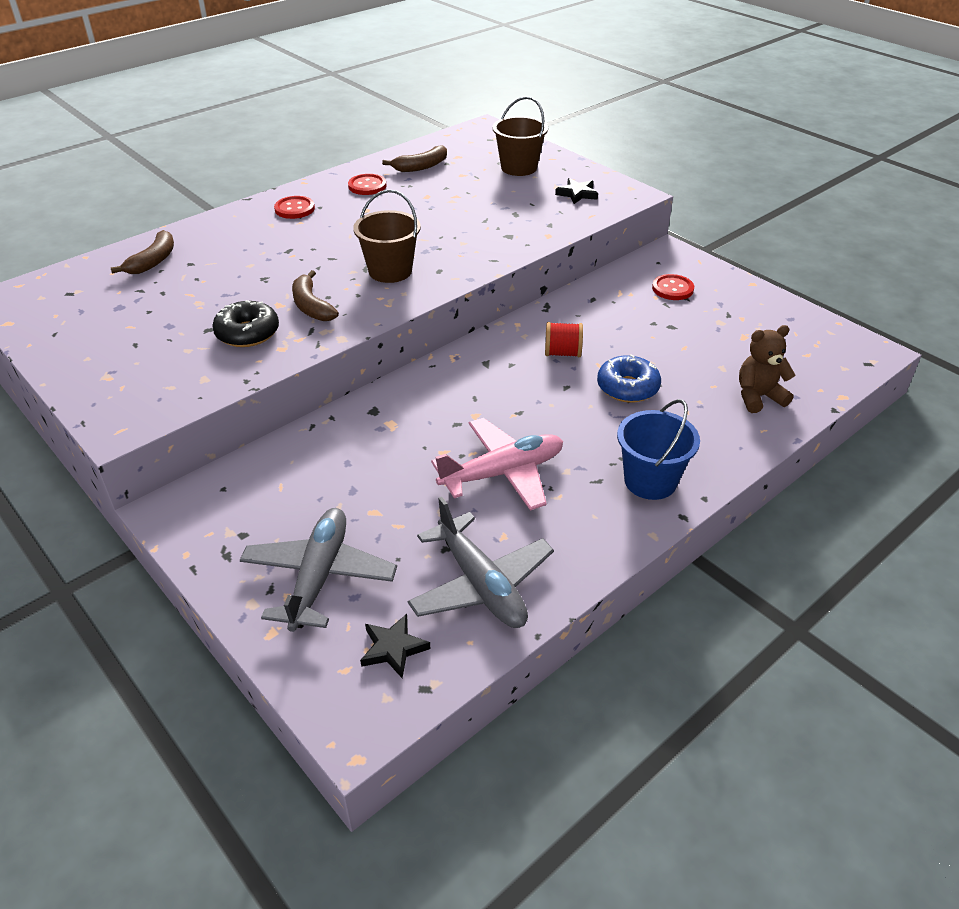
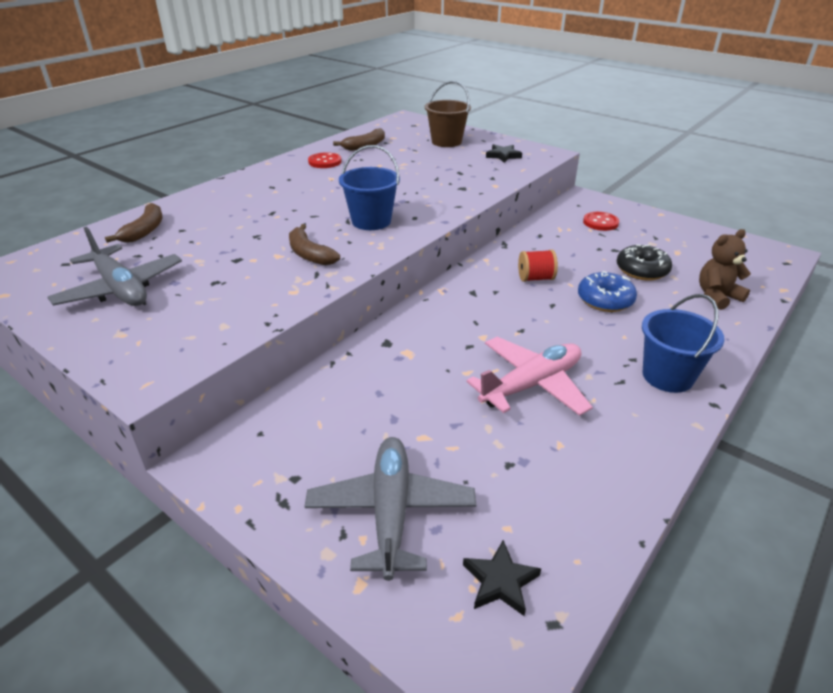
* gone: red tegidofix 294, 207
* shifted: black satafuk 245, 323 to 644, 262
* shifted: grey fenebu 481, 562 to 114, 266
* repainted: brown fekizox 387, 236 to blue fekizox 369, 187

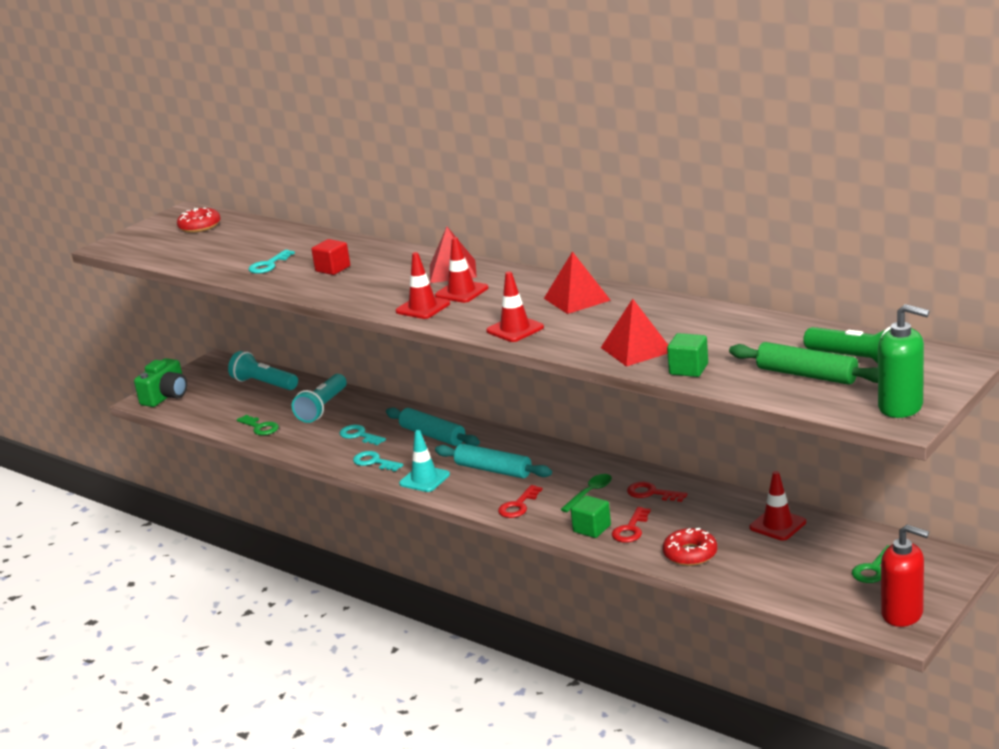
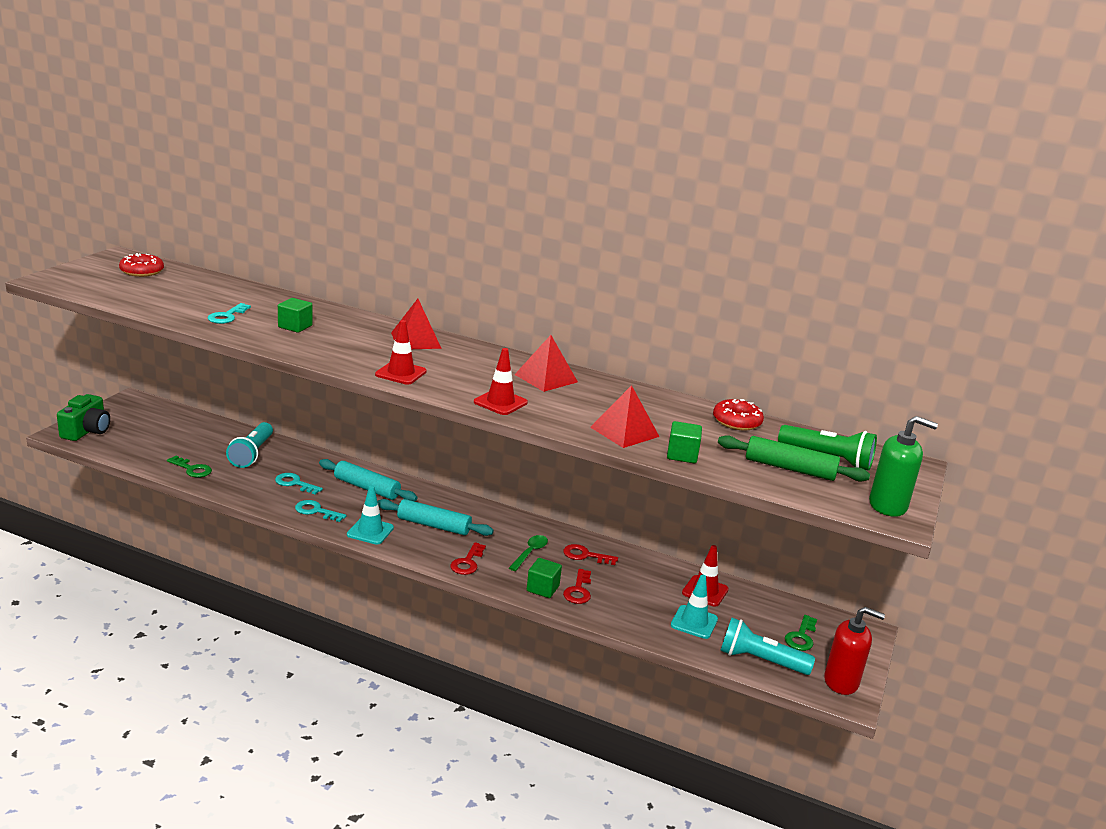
* gone: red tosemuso 461, 270
* new: turquoise tosemuso 694, 607
* shifted: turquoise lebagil 263, 370 to 767, 646
* shifted: red satafuk 690, 547 to 738, 414
* repainted: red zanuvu 330, 257 to green zanuvu 295, 315

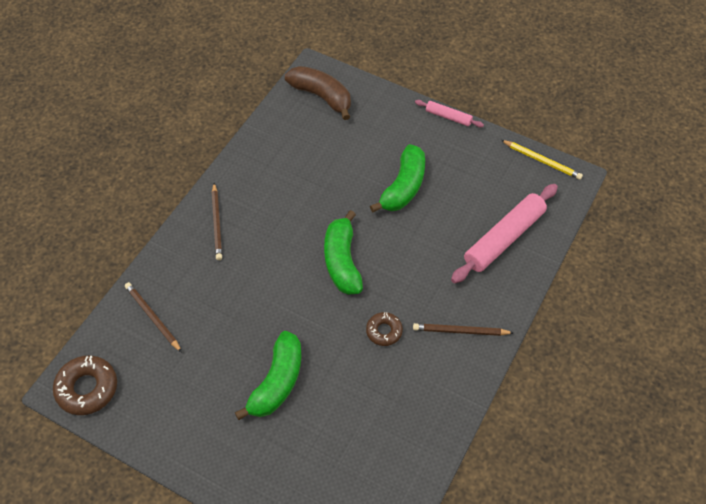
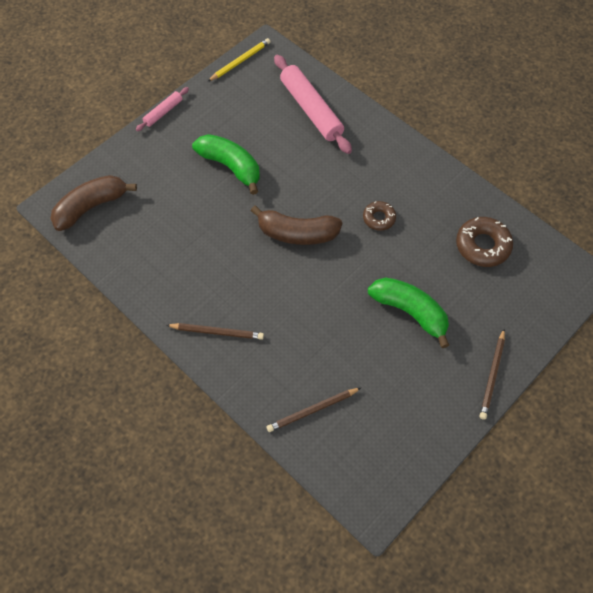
* shifted: brown satafuk 85, 385 to 484, 242
* shifted: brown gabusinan 463, 329 to 492, 374
* repainted: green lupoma 343, 252 to brown lupoma 296, 225

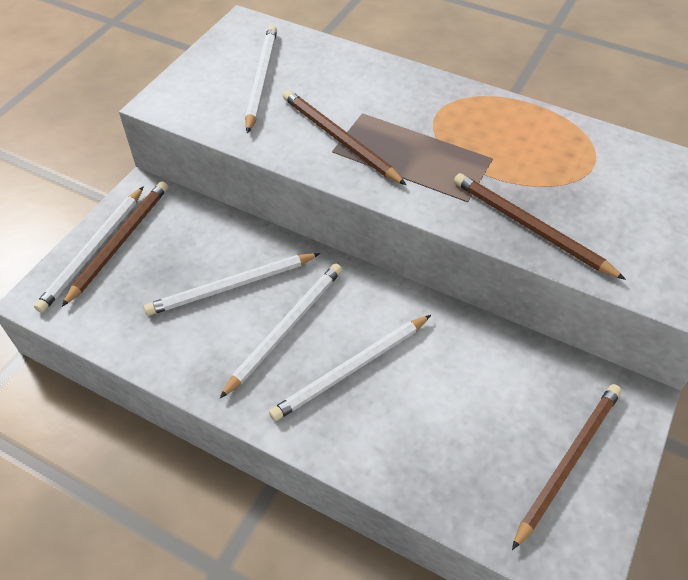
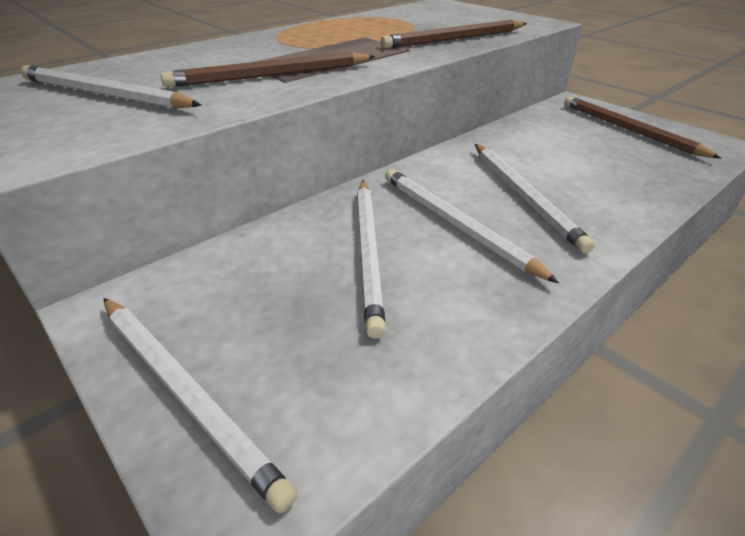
* gone: brown gabusinan 115, 244

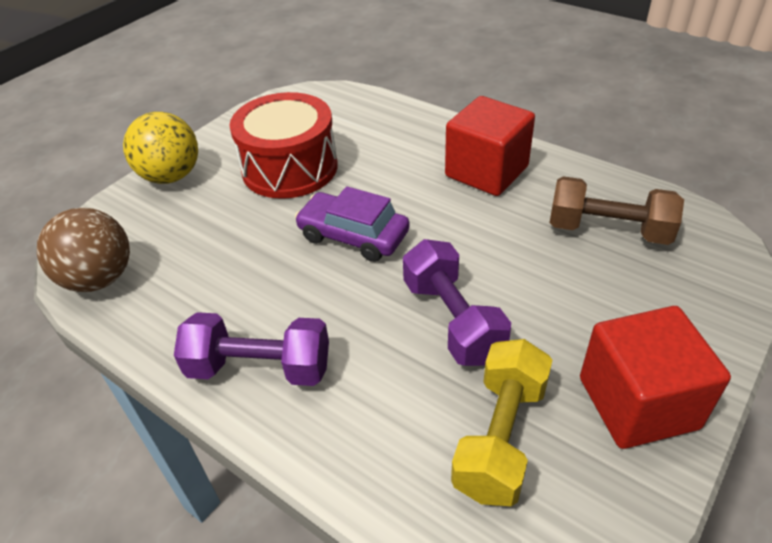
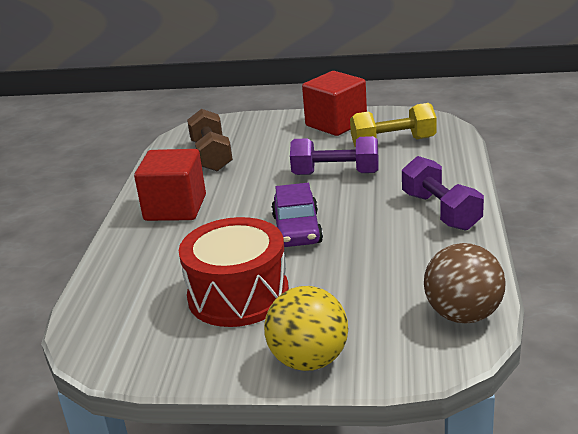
* rotated: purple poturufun 457, 302 = 334, 155 60 degrees clockwise

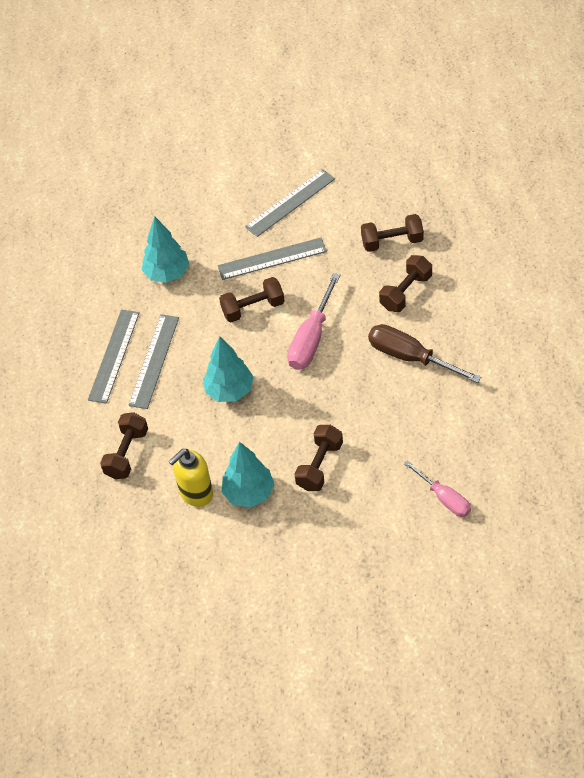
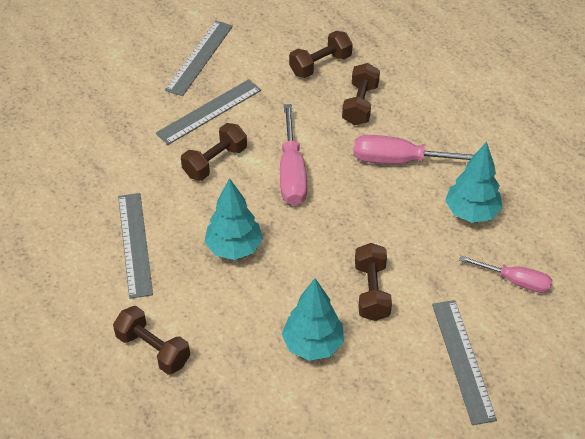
* gone: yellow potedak 191, 478
* shifted: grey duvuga 113, 356 to 464, 362
* shifted: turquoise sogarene 165, 249 to 473, 182
* repainted: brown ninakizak 424, 353 to pink ninakizak 414, 149
* rotated: brown poturufun 124, 445 = 151, 340 45 degrees counterclockwise

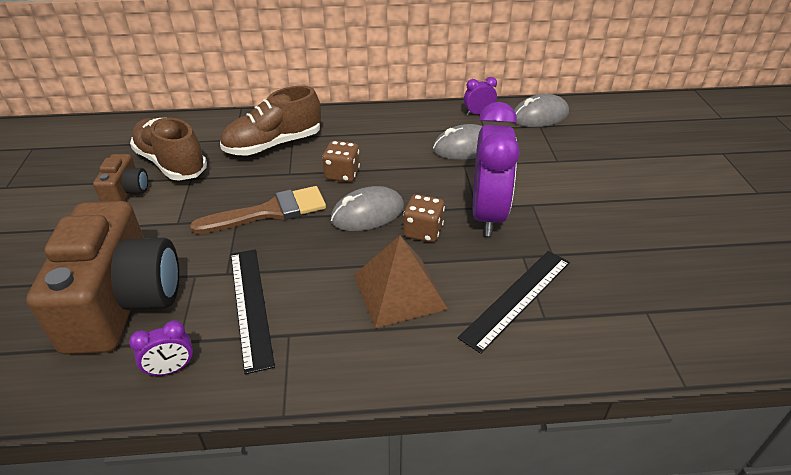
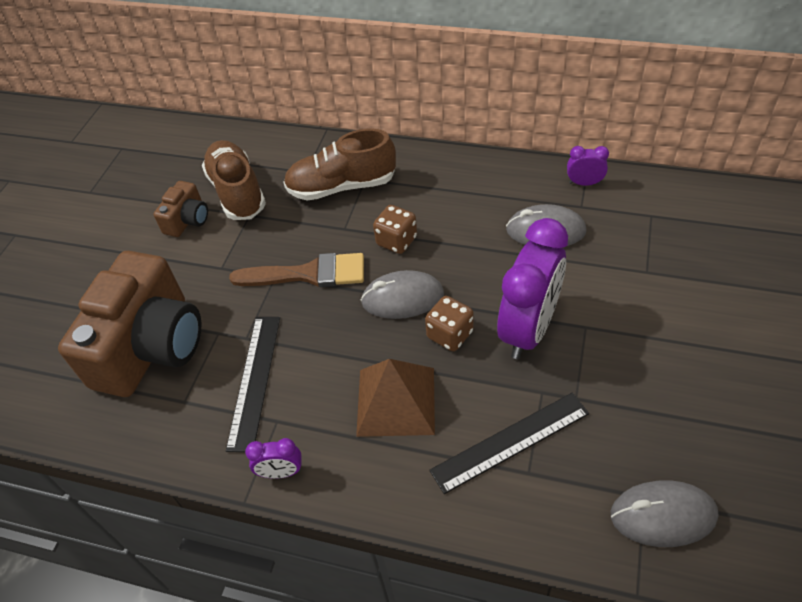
* shifted: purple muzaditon 161, 348 to 273, 458
* shifted: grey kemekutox 541, 110 to 664, 513

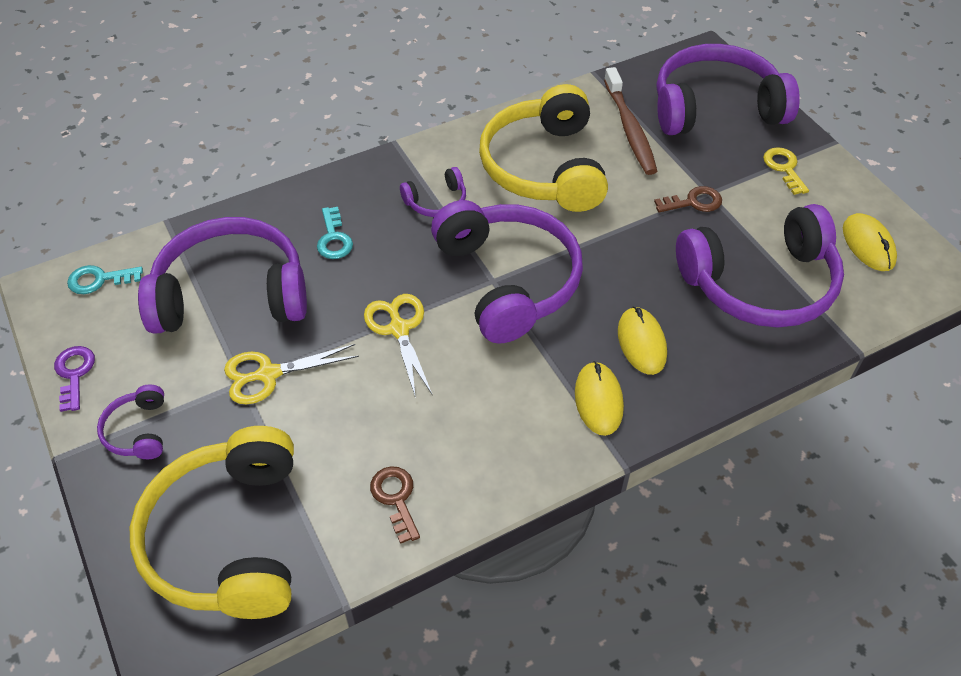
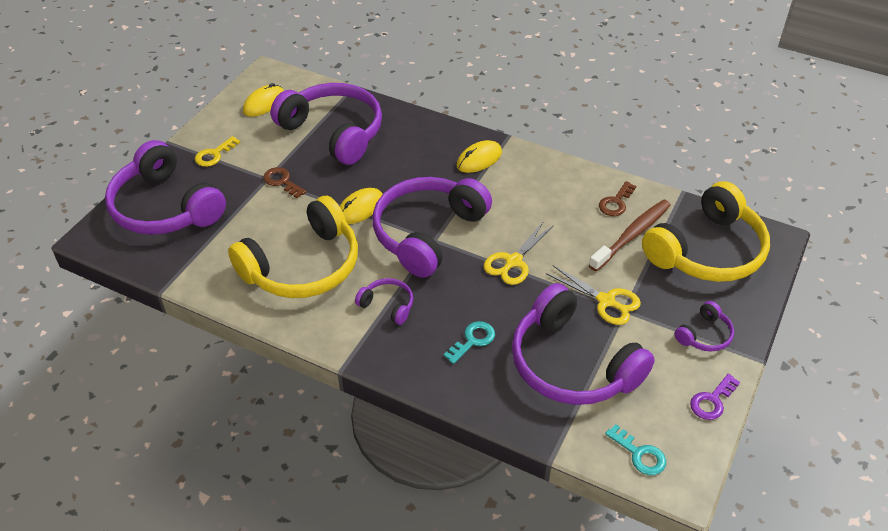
* shifted: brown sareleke 630, 121 to 630, 235
* shifted: yellow kemekutox 642, 341 to 361, 206

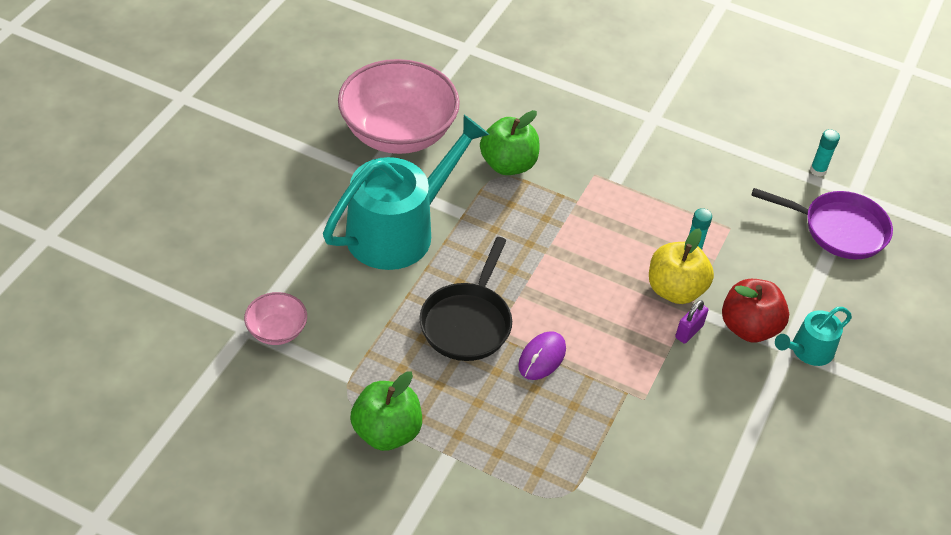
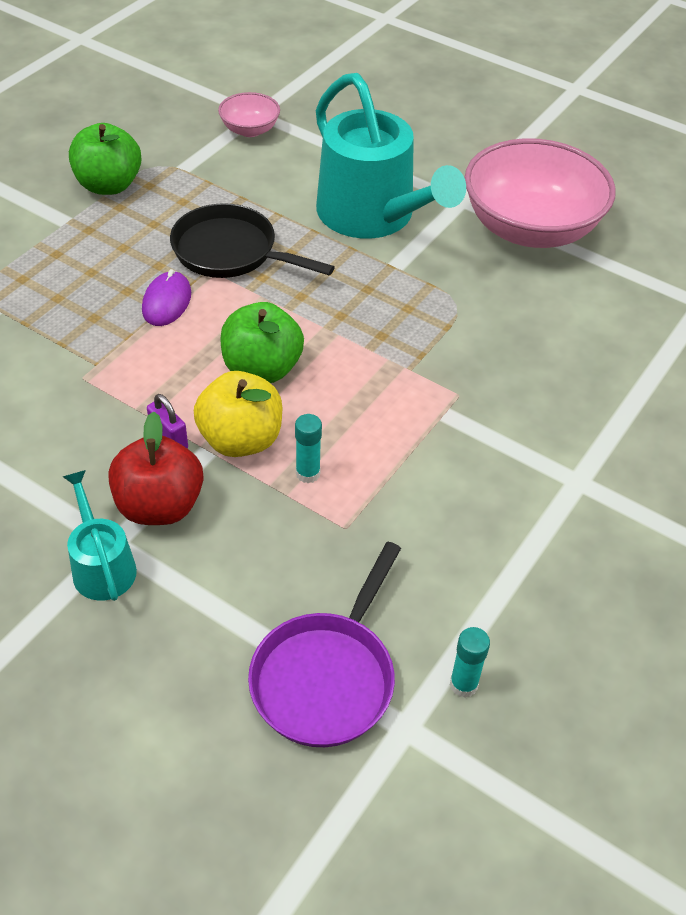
* shifted: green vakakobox 509, 142 to 262, 342
* rotated: purple kemekutox 542, 355 = 166, 297 60 degrees clockwise

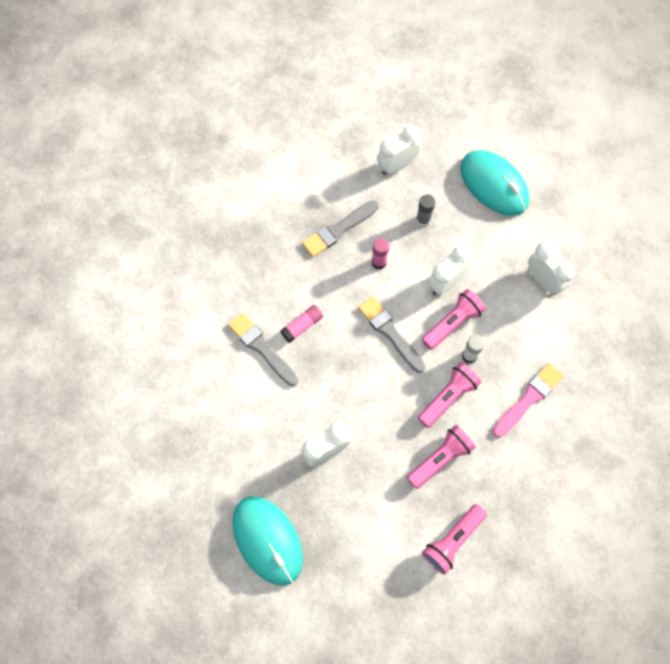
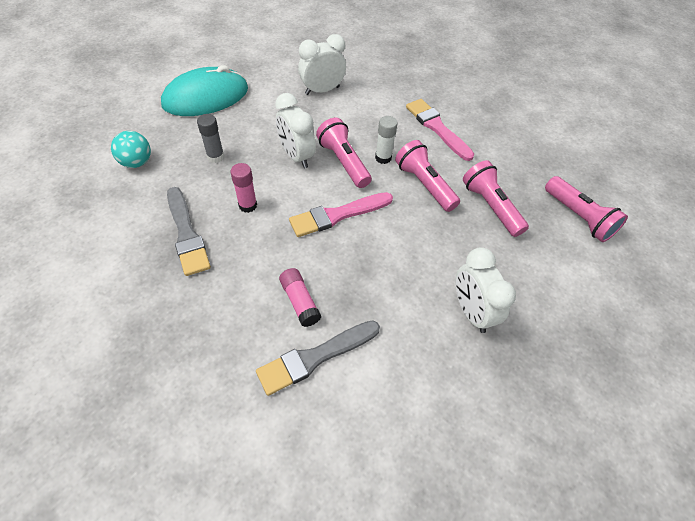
* gone: turquoise kemekutox 268, 540
* swapped: white muzaditon 399, 150 to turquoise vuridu 131, 149
* repainted: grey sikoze 392, 334 to pink sikoze 341, 214

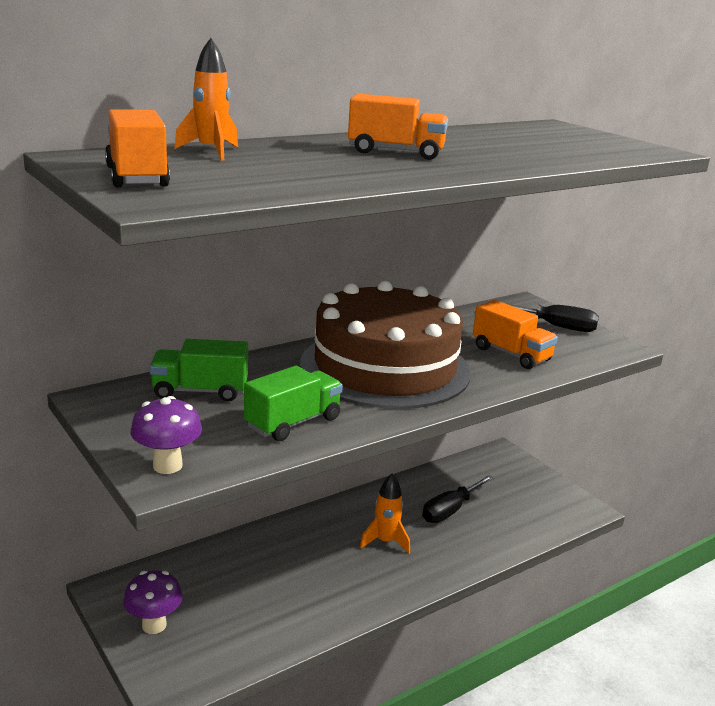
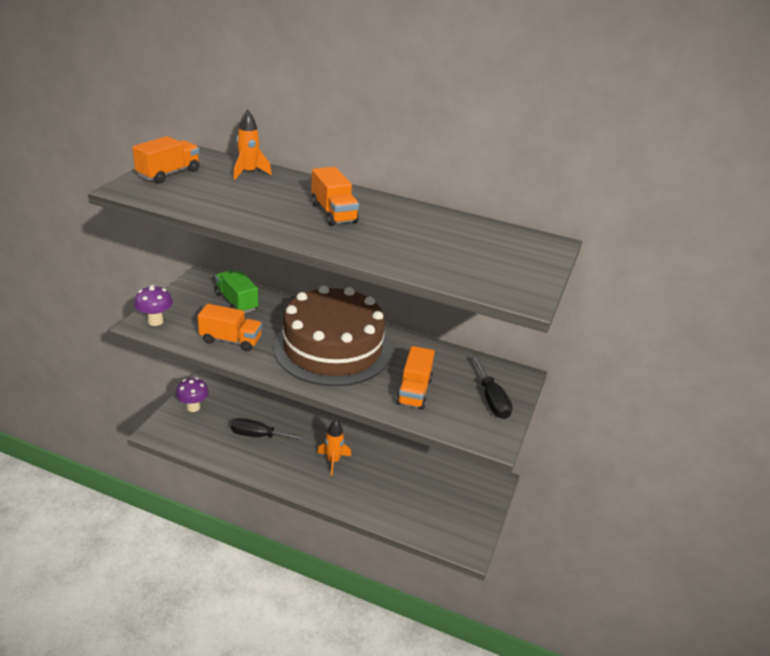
* shifted: black ninakizak 458, 499 to 268, 429
* repainted: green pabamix 293, 403 to orange pabamix 230, 328

